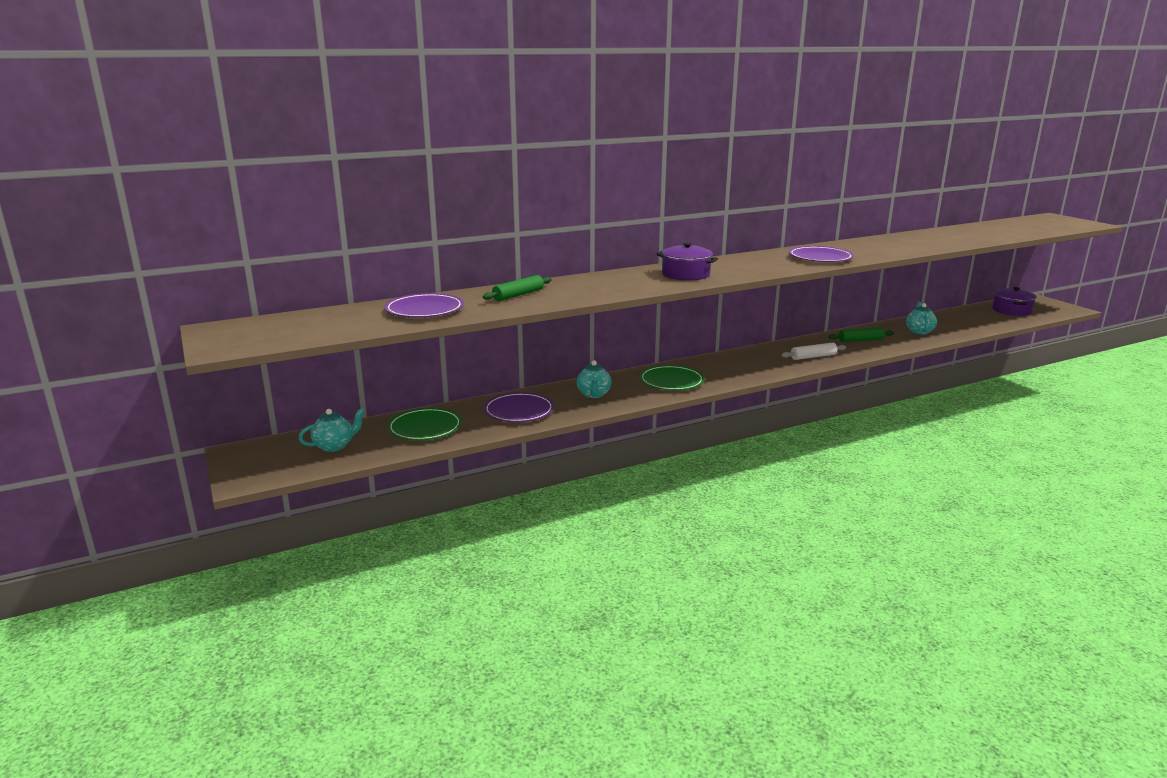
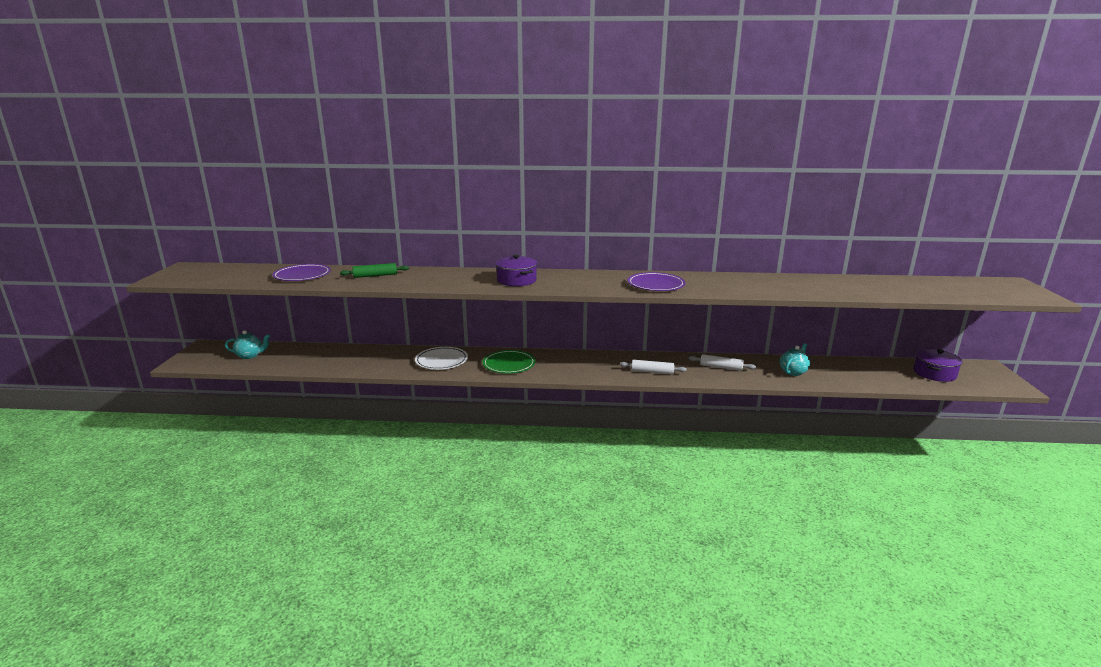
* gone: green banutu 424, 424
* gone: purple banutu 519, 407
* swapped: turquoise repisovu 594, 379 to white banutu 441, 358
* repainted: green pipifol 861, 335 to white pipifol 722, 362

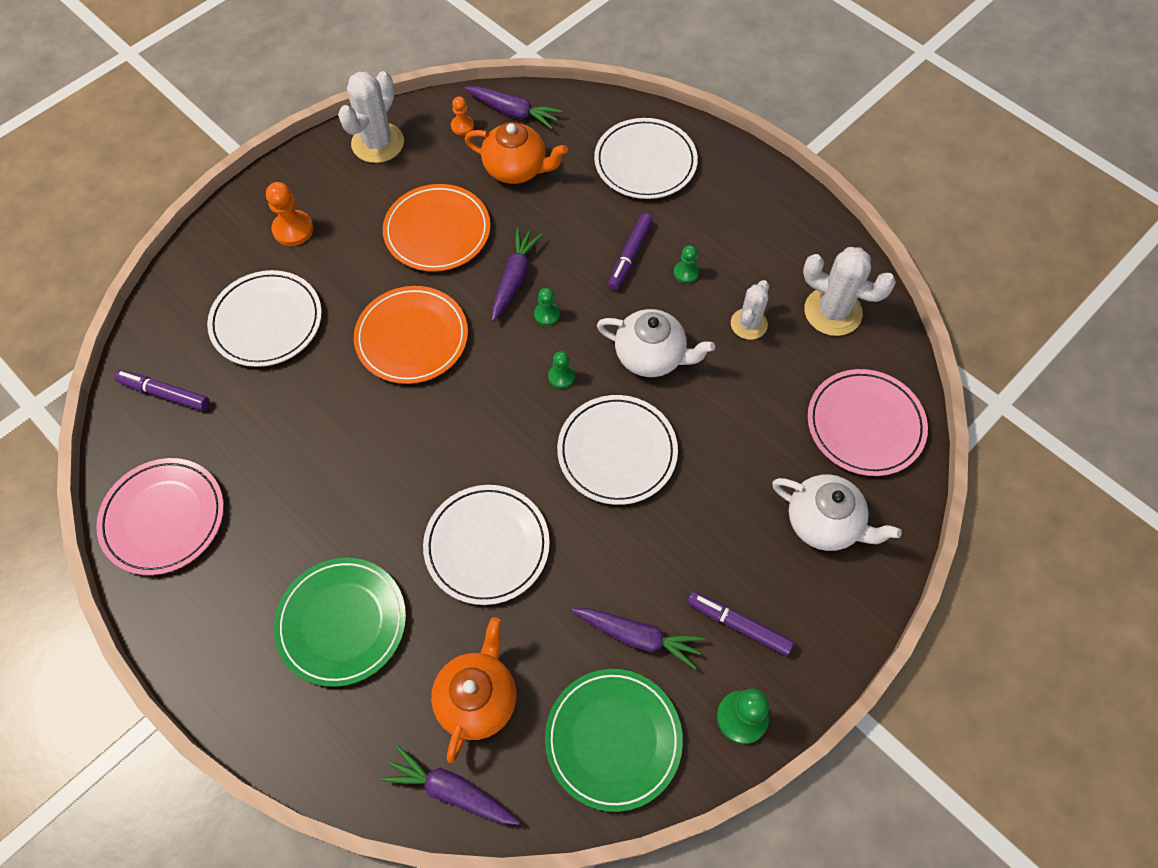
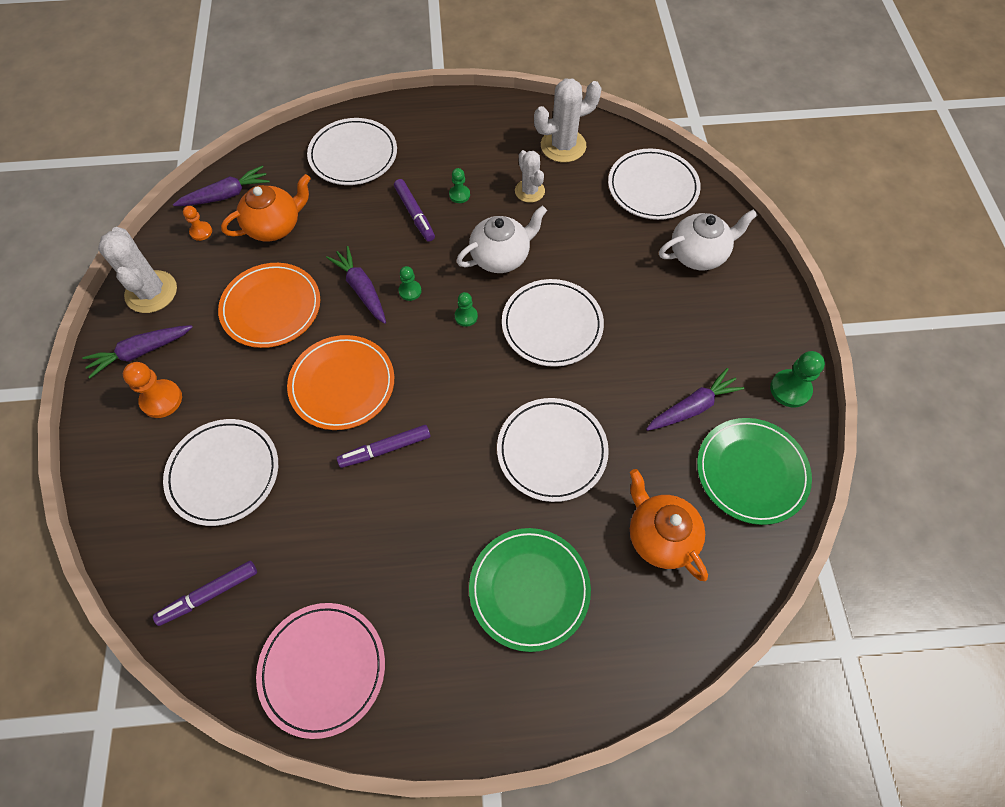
* shifted: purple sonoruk 450, 785 to 137, 351
* shifted: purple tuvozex 740, 623 to 383, 446
* repainted: pink banutu 868, 422 to white banutu 654, 184

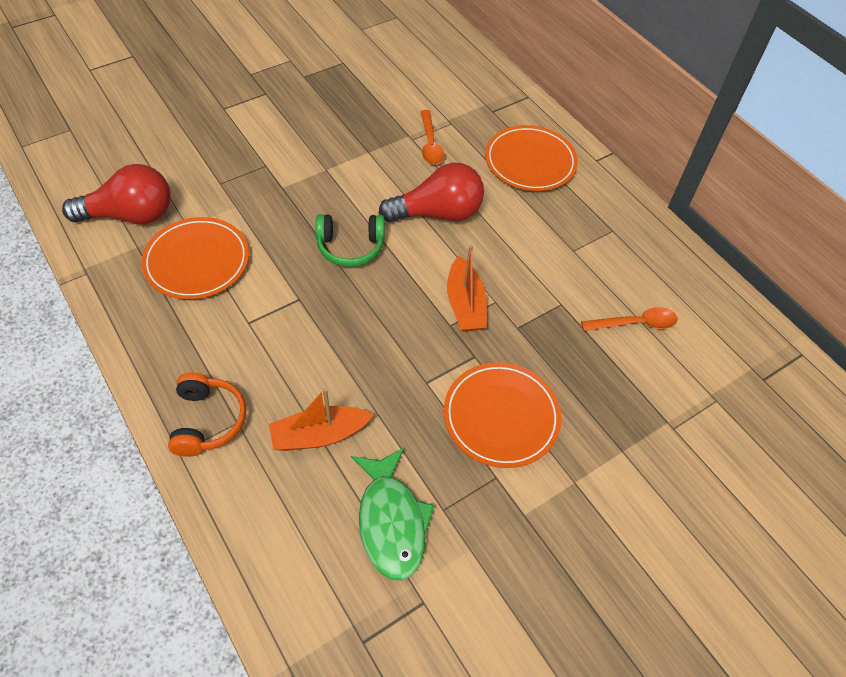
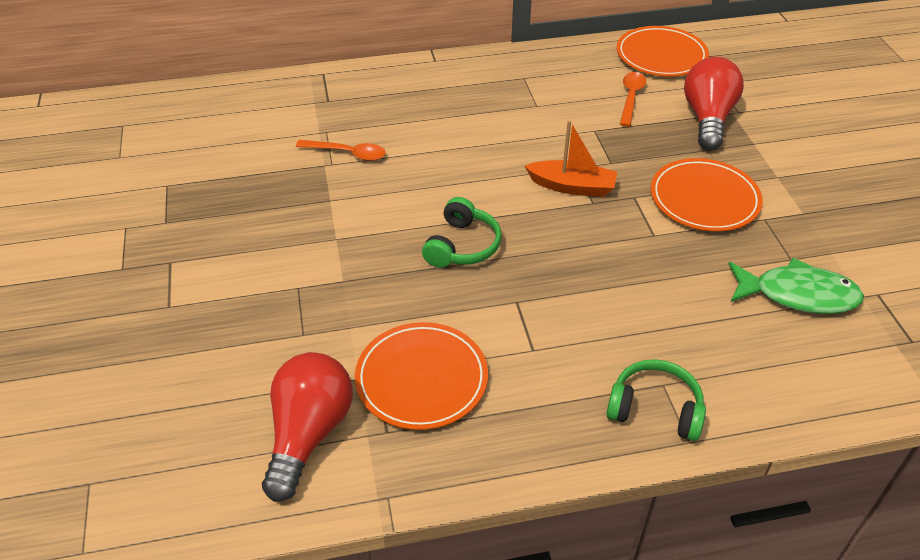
* gone: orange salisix 321, 419
* shifted: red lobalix 431, 192 to 714, 103
* shifted: orange banutu 531, 158 to 663, 51
* repainted: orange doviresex 207, 414 to green doviresex 656, 400

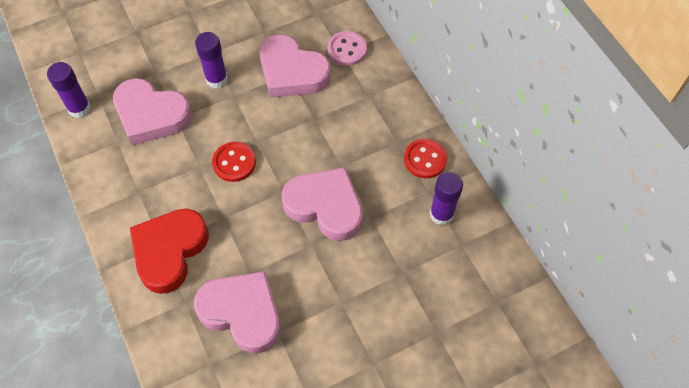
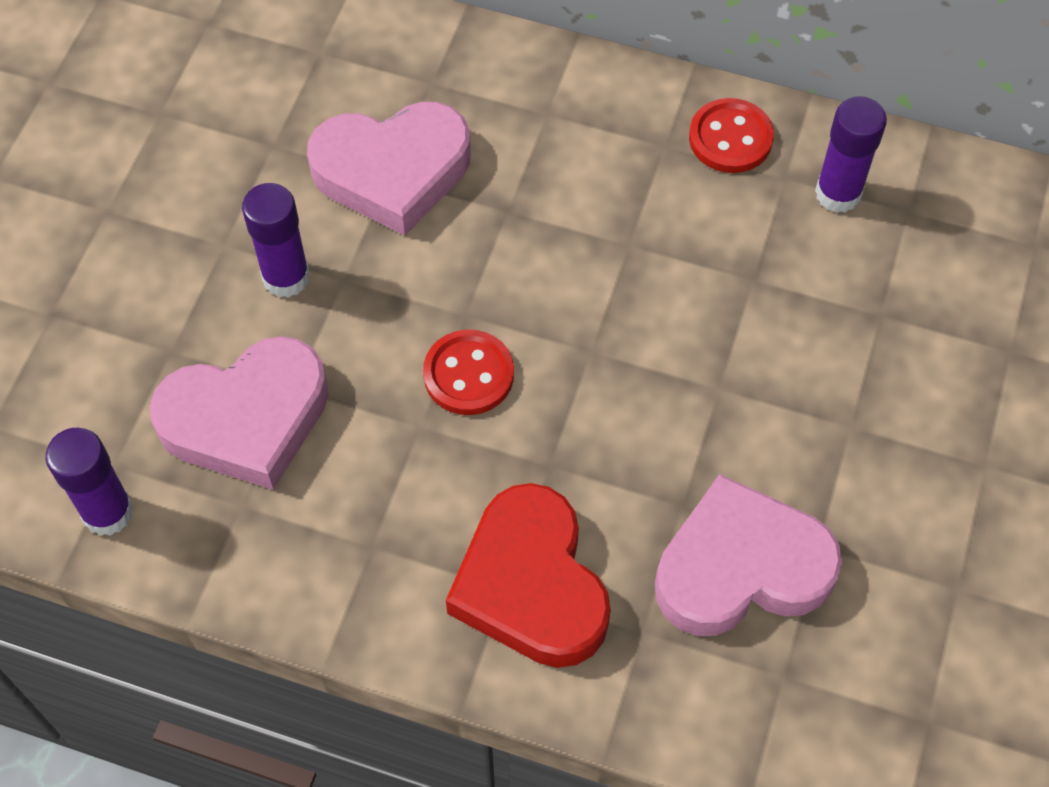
* gone: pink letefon 322, 204
* gone: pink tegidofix 347, 48

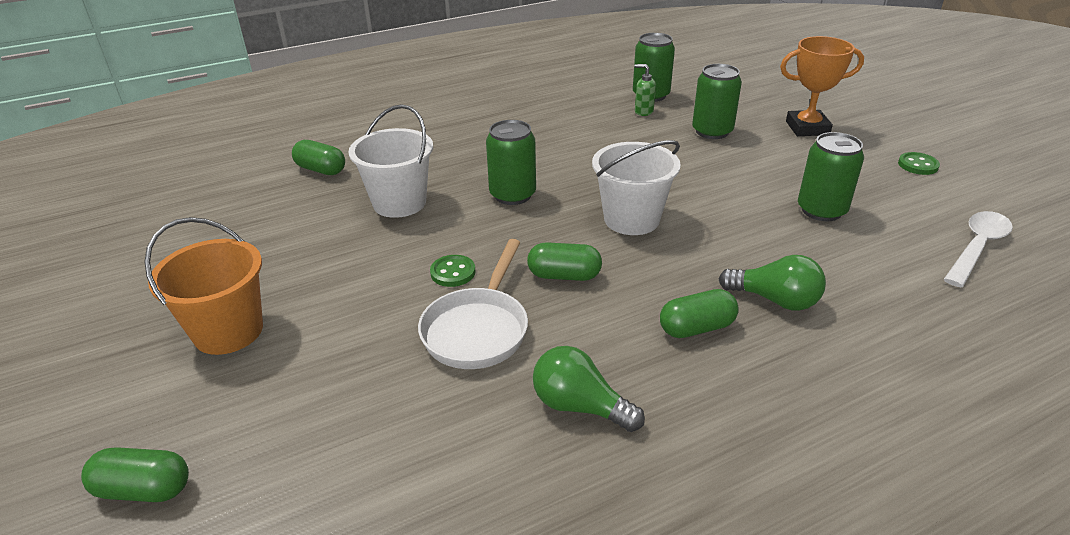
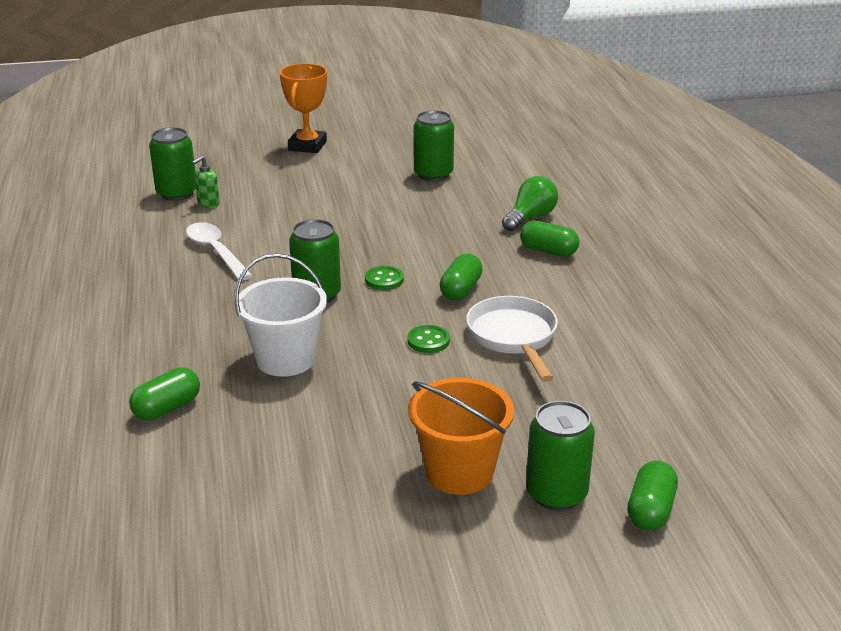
* gone: green lobalix 589, 389
* gone: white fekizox 636, 187
* shifted: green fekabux 717, 101 to 560, 456
* shifted: green tegidofix 919, 163 to 384, 278
* shifted: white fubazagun 978, 249 to 219, 251
* rotated: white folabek 473, 304 = 512, 339 135 degrees counterclockwise
* rotated: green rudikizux 699, 313 = 549, 239 60 degrees counterclockwise

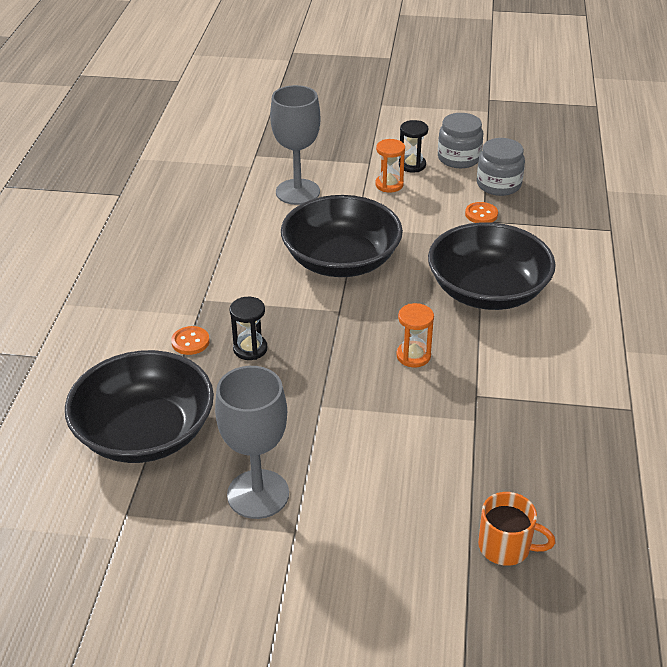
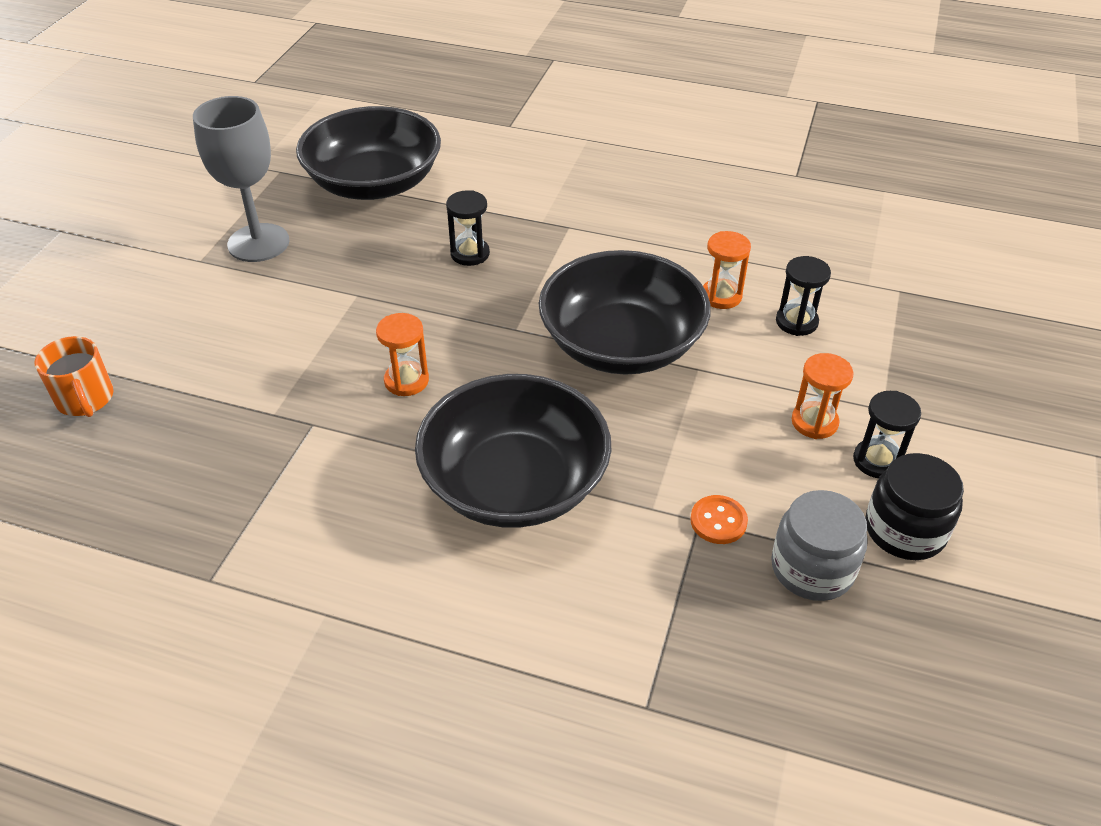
* gone: orange tegidofix 190, 340
* new: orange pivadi 727, 270
* swapped: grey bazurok 295, 145 to black pivadi 803, 296
* repainted: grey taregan 460, 140 to black taregan 914, 506
* rotated: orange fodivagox 517, 529 = 74, 376 60 degrees counterclockwise

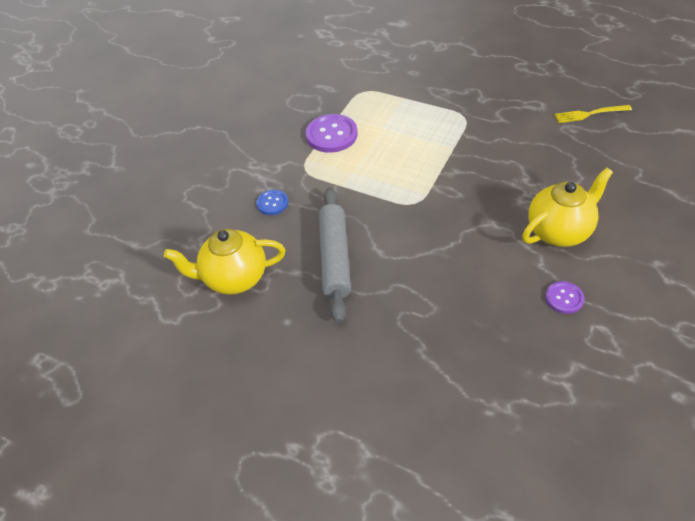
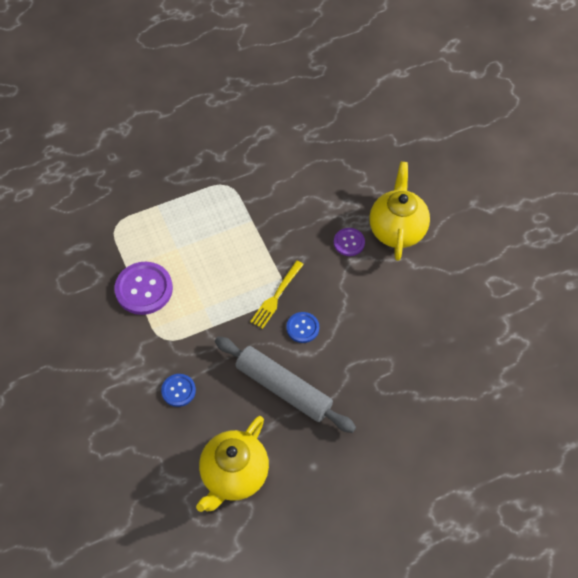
* new: blue tegidofix 302, 327
* shifted: purple tegidofix 565, 297 to 349, 242
* shifted: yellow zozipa 593, 114 to 277, 294

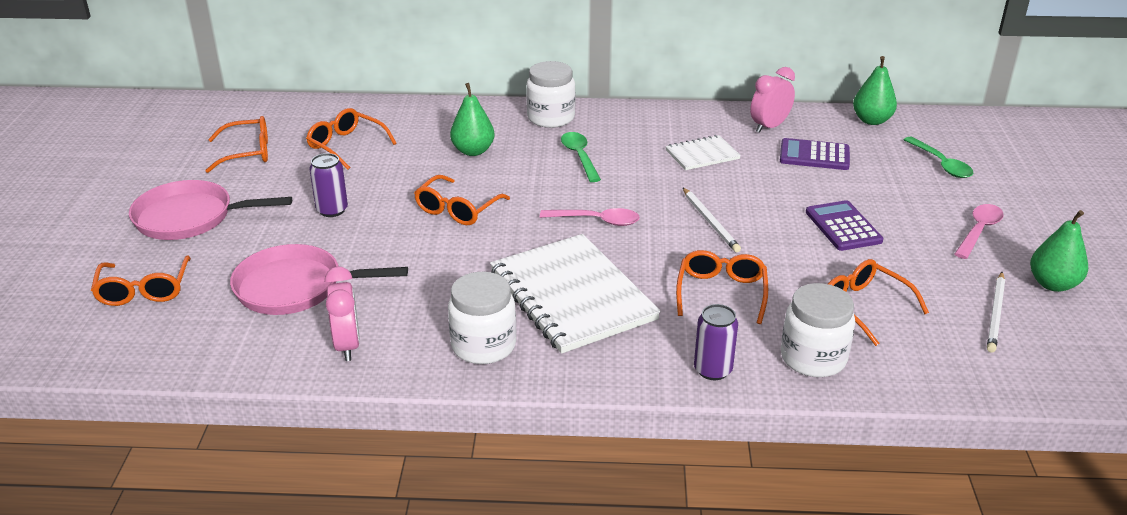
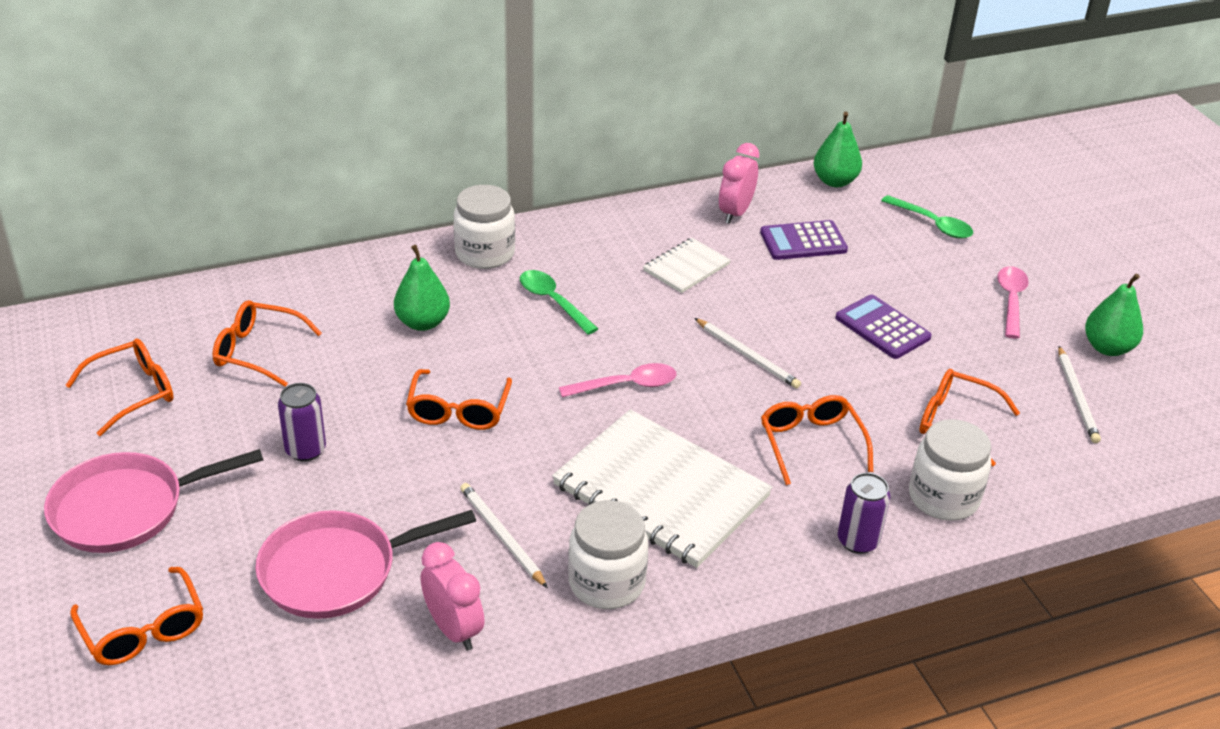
* new: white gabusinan 504, 535

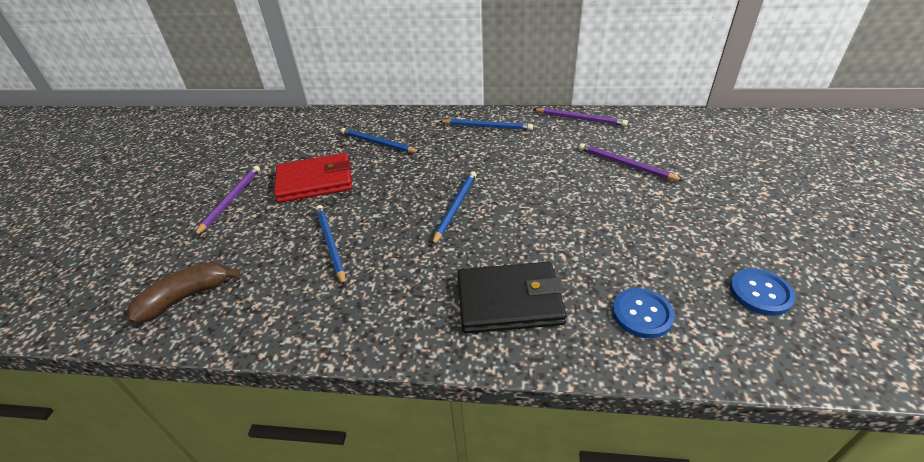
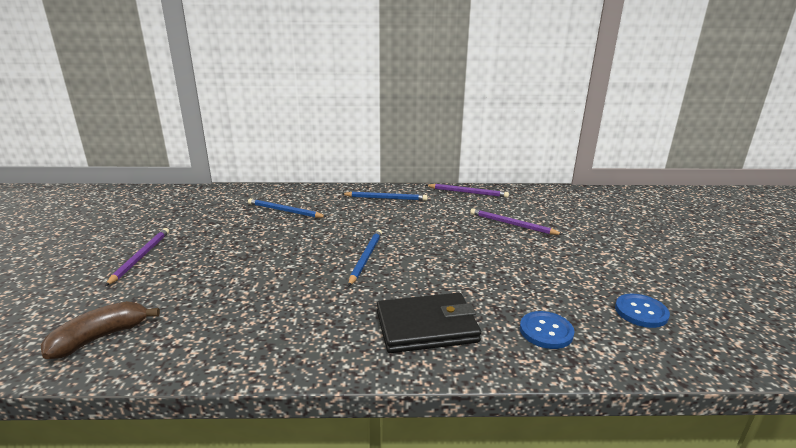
* gone: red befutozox 313, 178
* gone: blue gabusinan 330, 245

